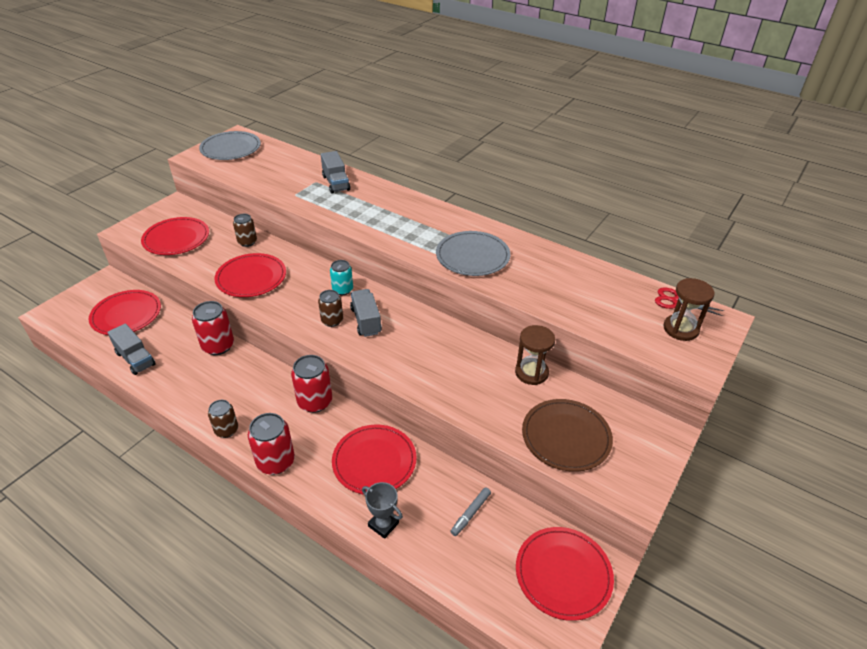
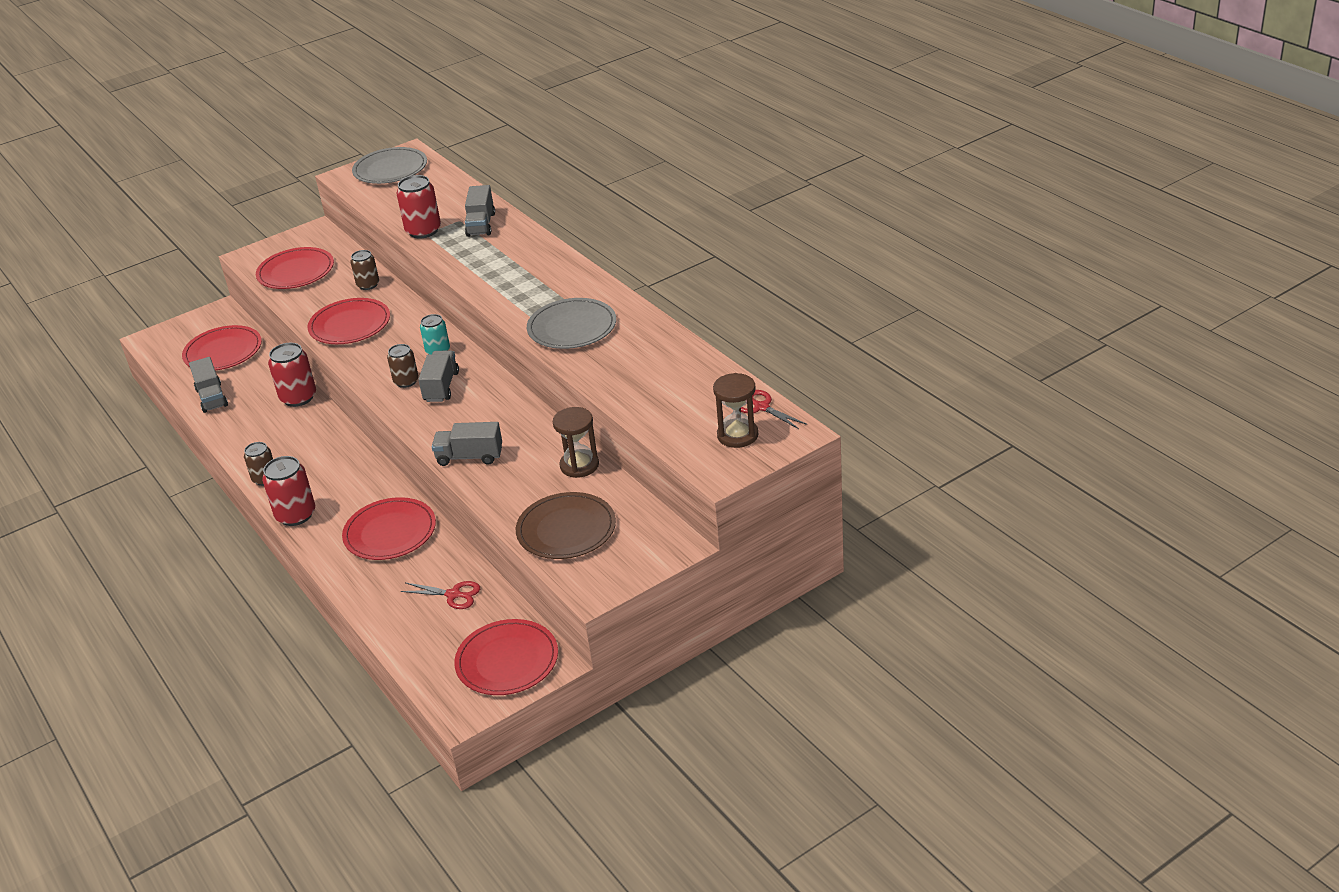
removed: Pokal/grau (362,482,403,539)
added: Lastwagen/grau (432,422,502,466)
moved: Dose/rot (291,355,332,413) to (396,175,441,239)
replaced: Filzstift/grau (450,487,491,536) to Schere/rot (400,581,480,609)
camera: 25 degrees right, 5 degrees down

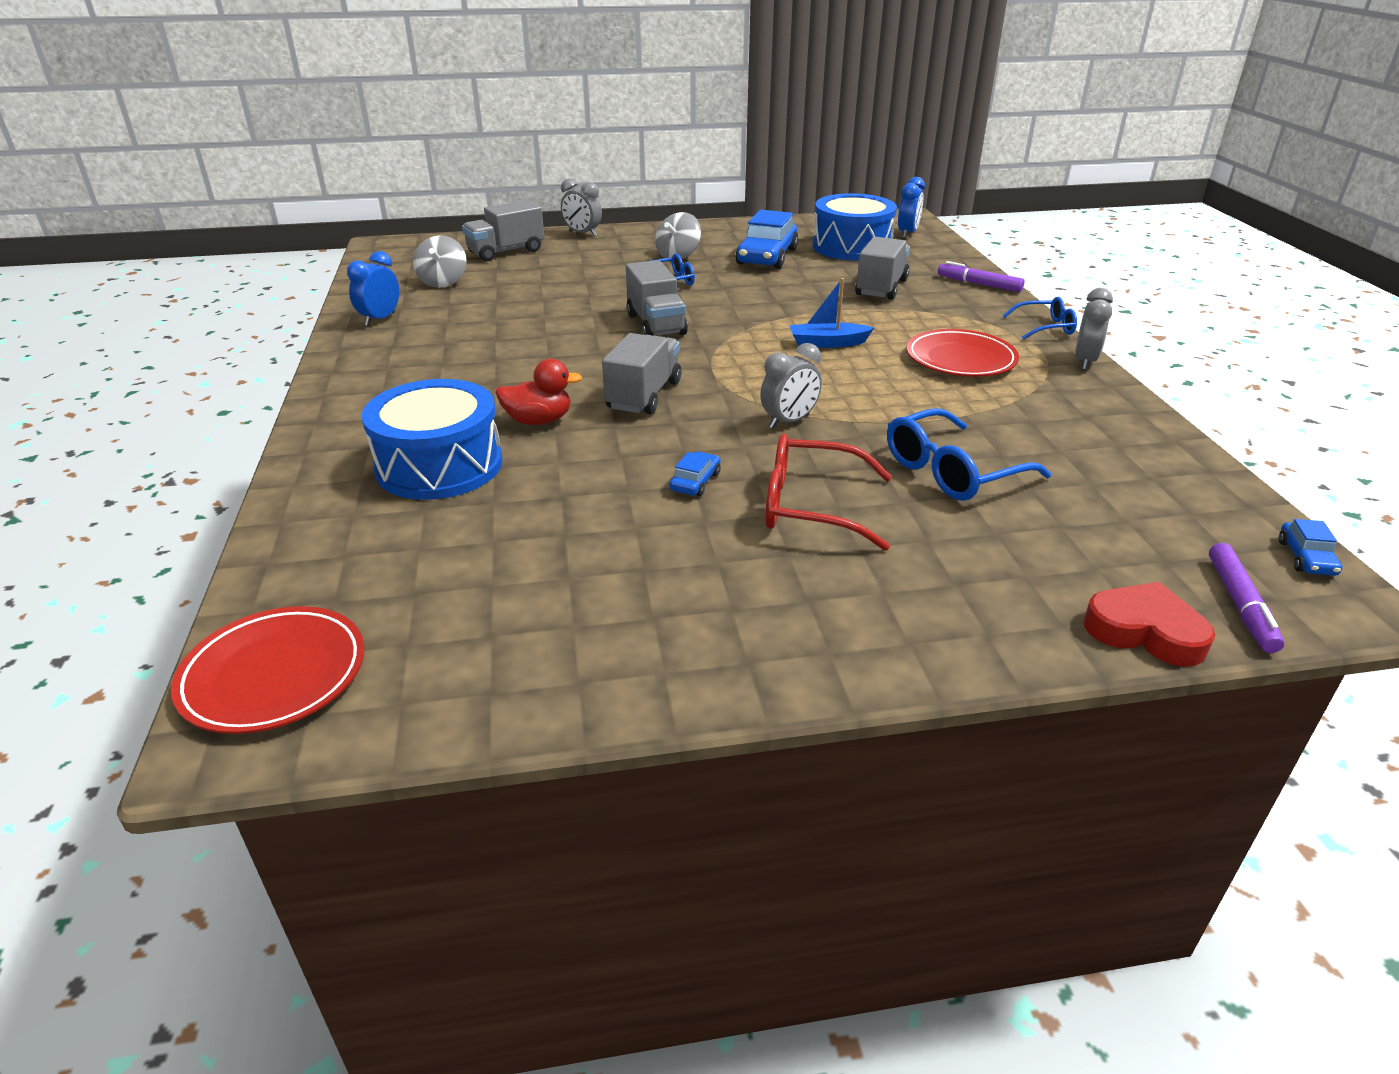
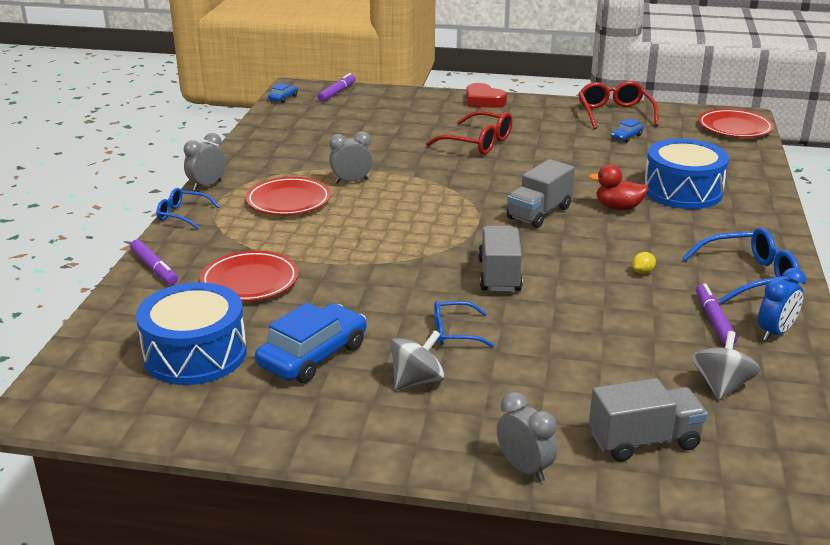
removed: Boot/blau (789,278,874,348); Wecker/blau (898,177,925,238)
added: Brille/rot (579,81,658,129); Zitrone/gelb (632,252,656,274); Filzstift/lila (696,283,737,345)
moved: Auto/blau (670,452,721,496) to (611,118,643,142); Wecker/grau (760,343,822,429) to (329,131,373,184); Brille/blau (887,408,1051,501) to (682,228,800,304); Herz/rot (1084,582,1215,667) to (466,83,507,108)
replaced: Lastwagen/grau (855,237,910,300) to Teller/rot (200,250,298,302)
camera: 160 degrees left, 5 degrees down

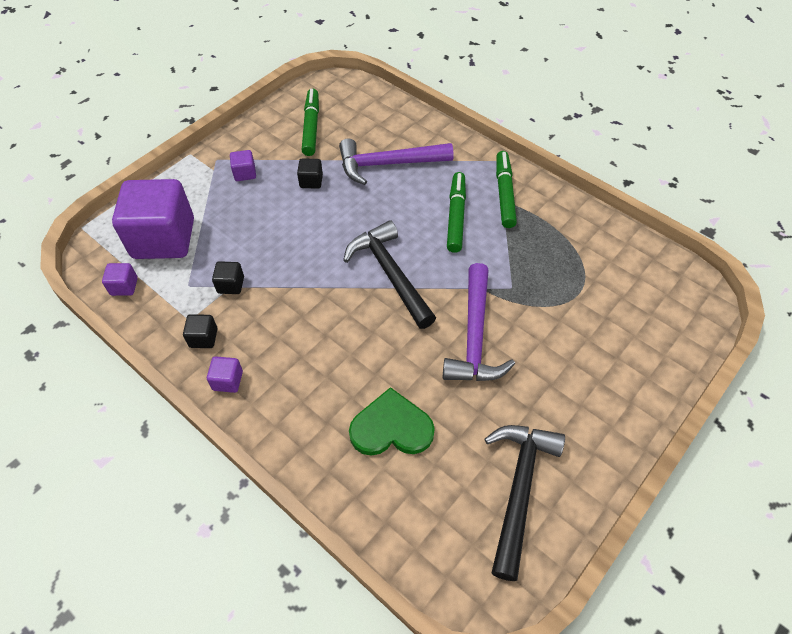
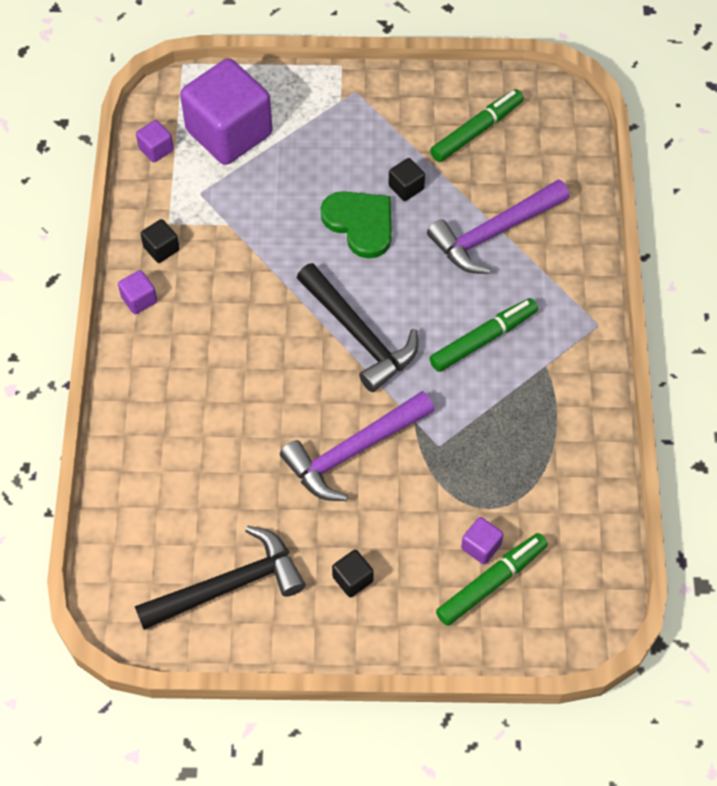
moved: Kubus/schwarz (212,261,244,294) to (332,550,374,597); Kubus/lila (230,150,256,181) to (461,517,504,564); Herz/grün (349,387,435,456) to (321,191,392,259); Filzstift/grün (496,151,517,228) to (436,533,548,626)
turned: Hammer/lila (339,138,454,185) = (427,179,570,274) 75 degrees counterclockwise; Hammer/schwarz (343,220,436,329) = (297,263,418,392) 120 degrees clockwise
camera: 50 degrees right, 5 degrees up

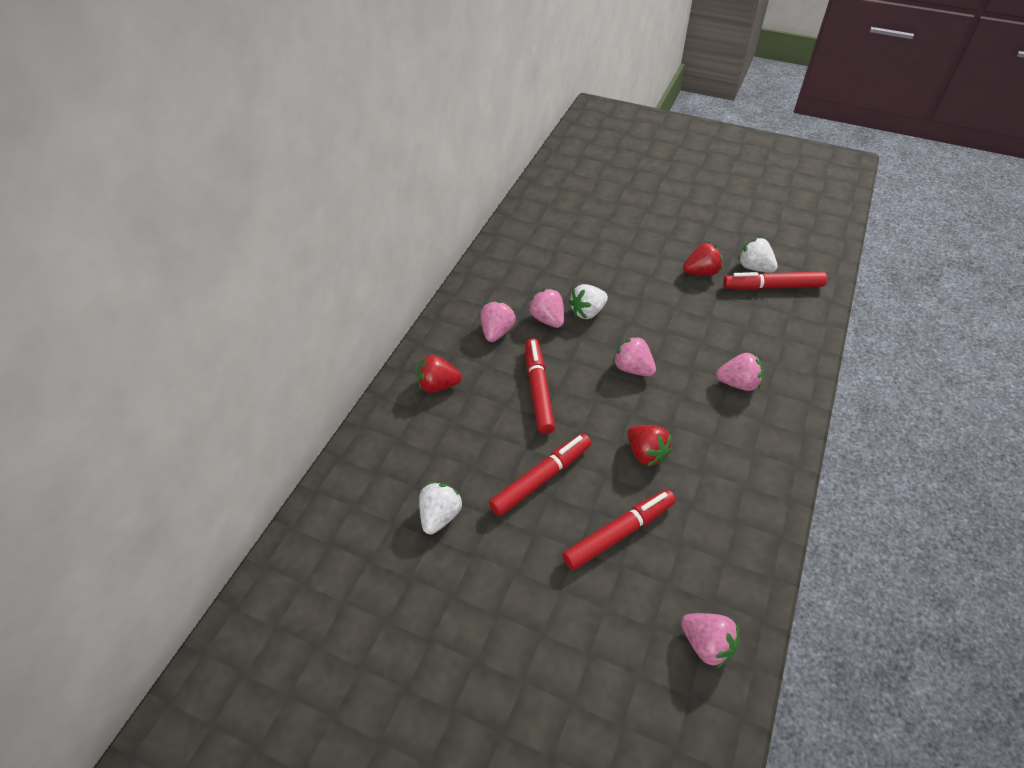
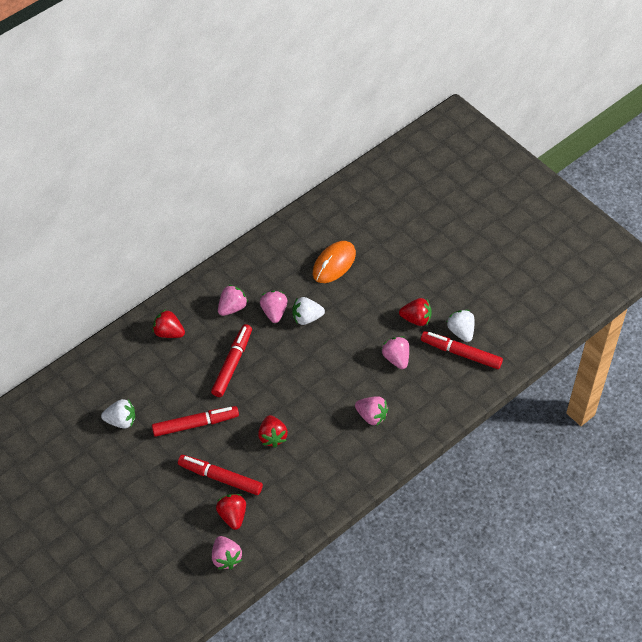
added: Erdbeere/rot (216,494,246,530); Computermaus/orange (313,241,356,283)
moved: Erdbeere/rosa (613,336,656,376) to (382,336,409,369)
turned: Erdbeere/weiß (419,482,462,534) = (101,399,135,429) 45 degrees clockwise; Filzstift/rot (562,490,676,570) = (178,455,263,495) 150 degrees counterclockwise
camera: 25 degrees right, 5 degrees up

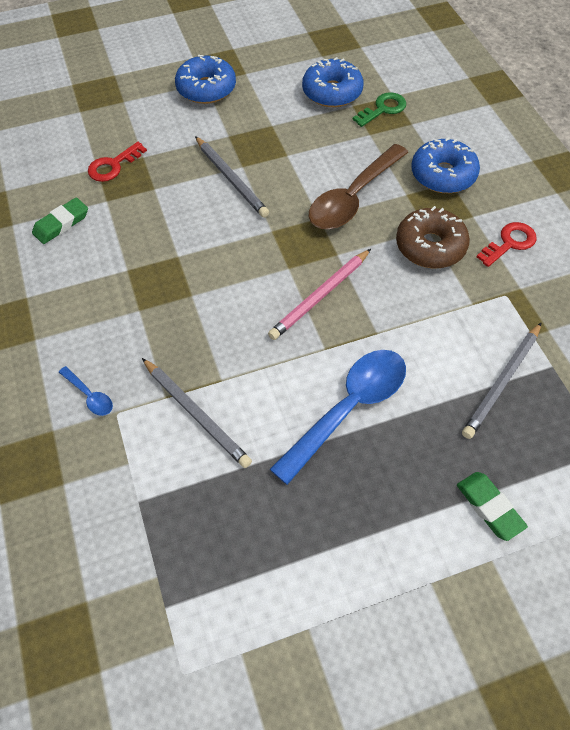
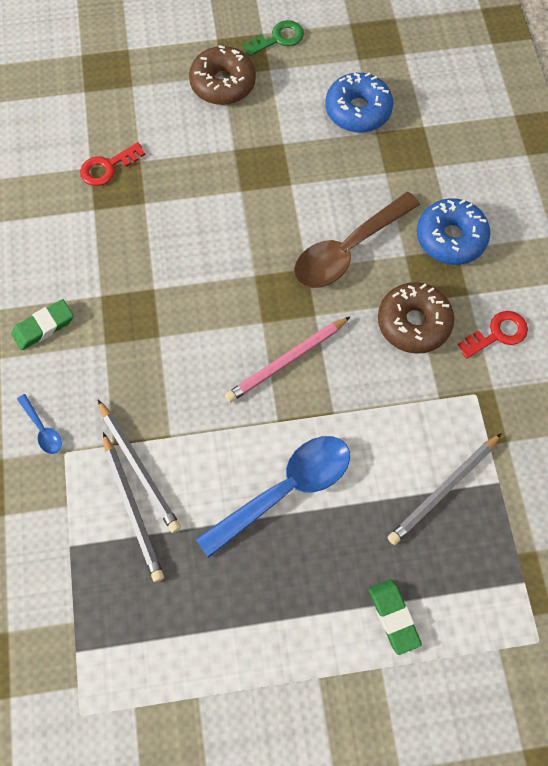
moved: Radiergummi/grün (32,198,88,244) to (11,299,73,350); Bleistift/grau (195,136,269,218) to (103,432,164,582); Schlüssel/grün (353,92,406,127) to (243,20,304,56)
recoloured: Donut/blau (175,55,236,104) to Donut/braun (189,45,256,105)
camera: 10 degrees right, 10 degrees up

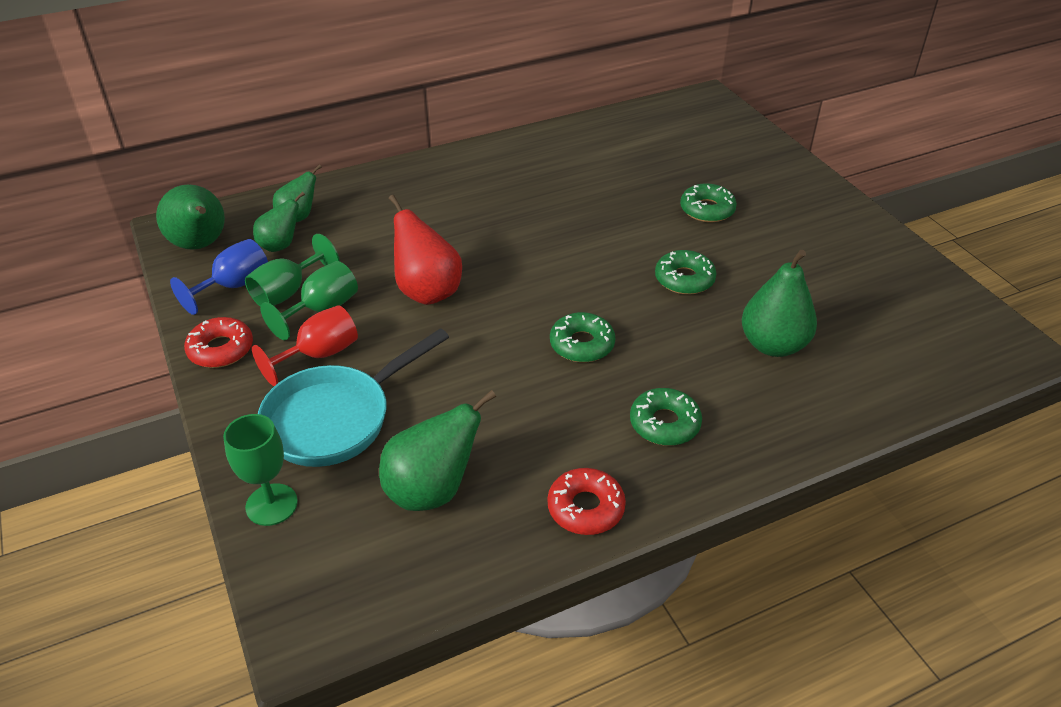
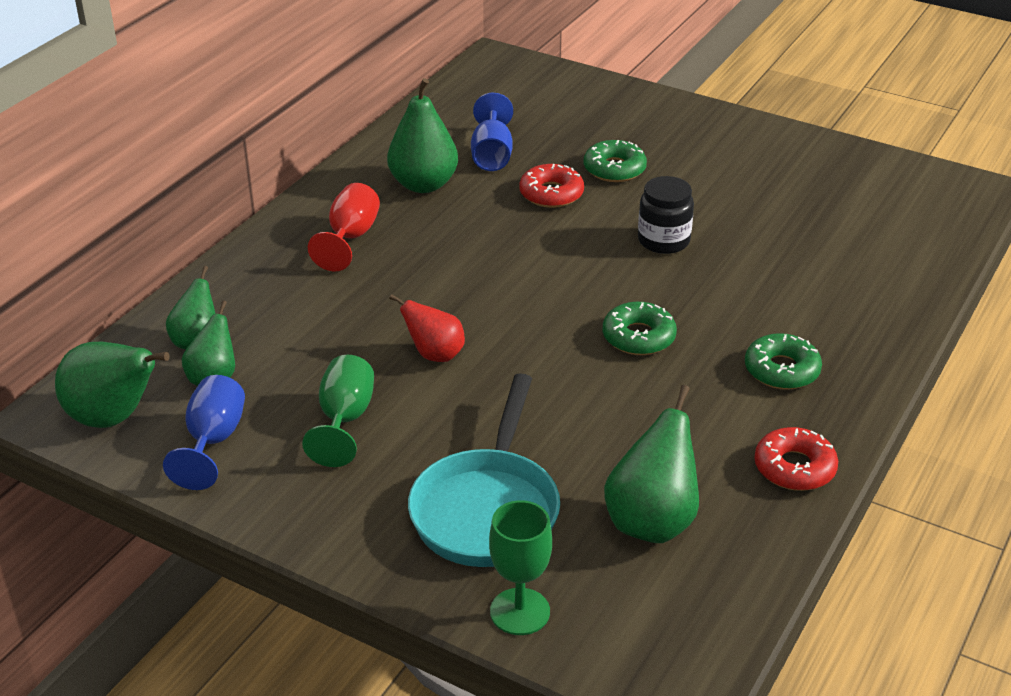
removed: Kelch/grün (245,234,340,307)
added: Kelch/blau (471,93,513,171)
moved: Donut/rot (184,317,253,368) to (520,164,584,208); Kelch/rot (252,305,358,386) to (308,183,380,271); Birne/grün (742,250,817,357) to (387,78,458,193)
replaced: Donut/grün (655,250,716,295) to Einmachglas/schwarz (638,176,694,254)
resized: Birne/rot (389,195,462,305) = (389,294,465,362) x0.63
camera: 35 degrees left, 5 degrees down

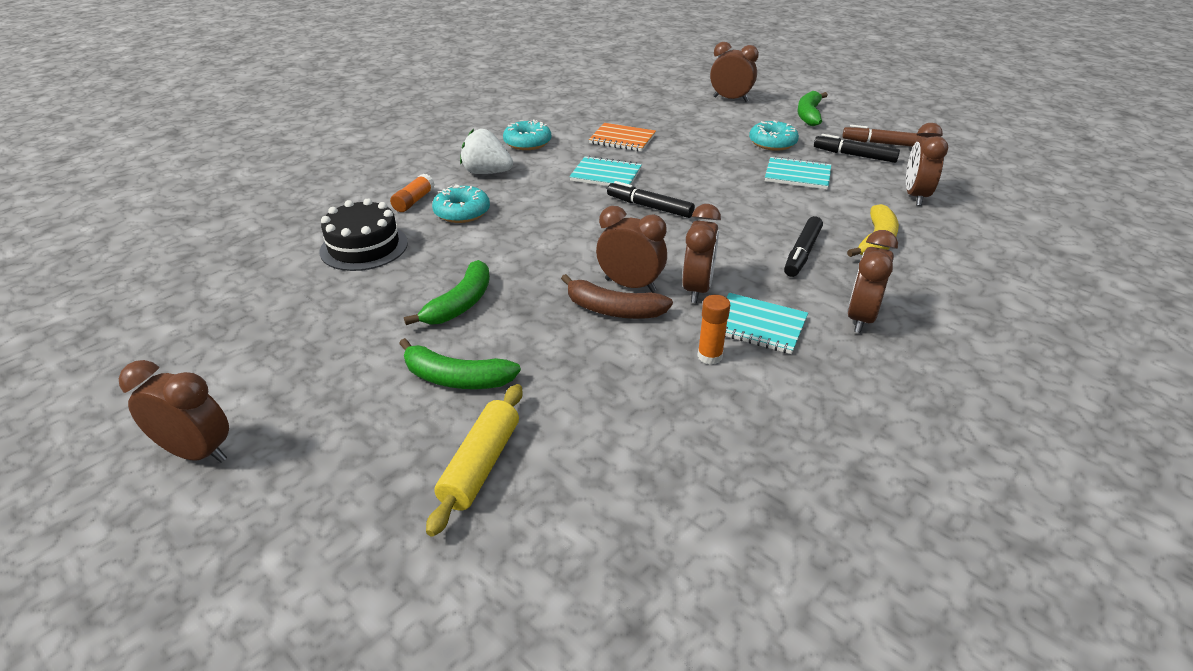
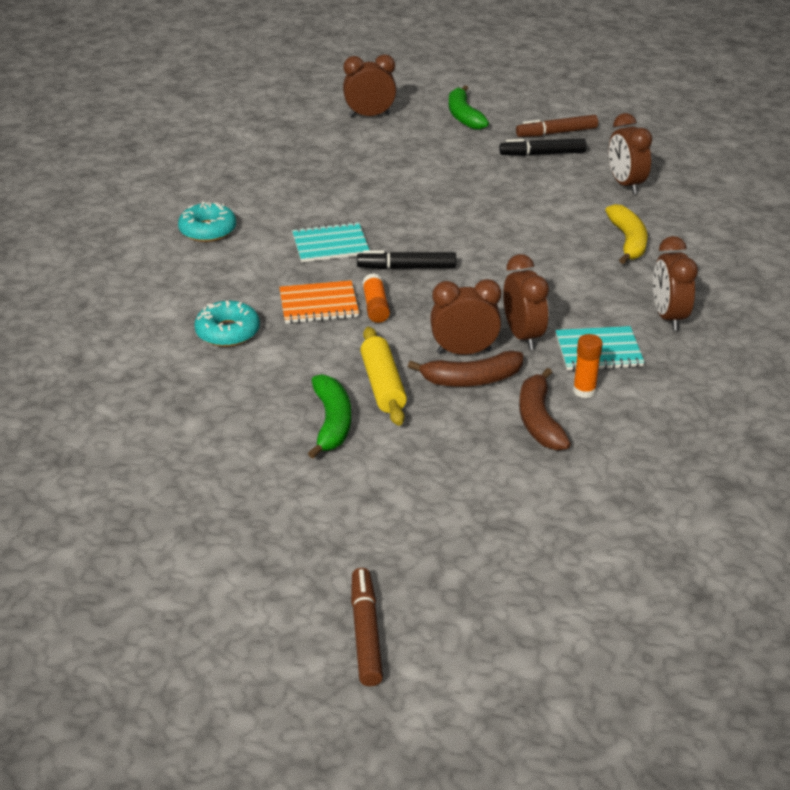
removed: Wecker/braun (118,360,229,463); Kuchen/schwarz (320,198,408,271); Banane/grün (399,338,521,389); Erdbeere/weiß (460,129,513,174); Donut/türkis (749,121,799,151); Notizbuch/türkis (765,156,831,189); Filzstift/schwarz (784,216,823,277)
added: Filzstift/braun (351,568,383,686); Banane/braun (519,368,571,450)
moved: Klebestift/orange (390,173,435,212) to (362,273,390,323); Nudelholz/gelb (426,384,523,537) to (360,327,407,426); Notizbuch/orange (589,123,656,151) to (279,280,359,324)
camera: 30 degrees left, 0 degrees up

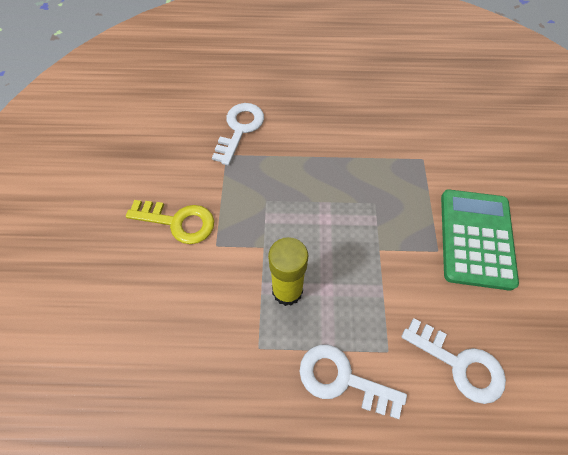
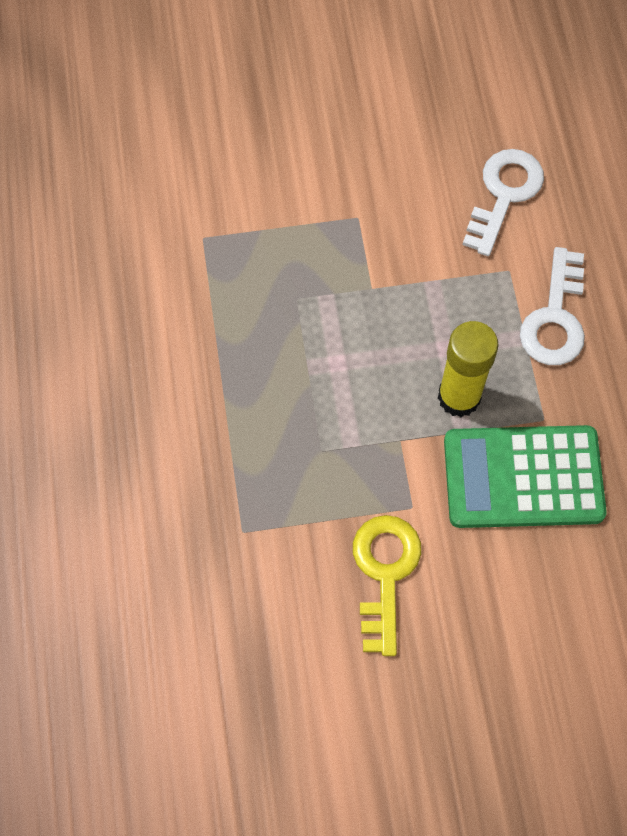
removed: Schlüssel/weiß (212,103,264,166)
moved: Taschenrechner/grün (441,190,519,291) to (444,425,607,528)
camera: 100 degrees left, 5 degrees up

